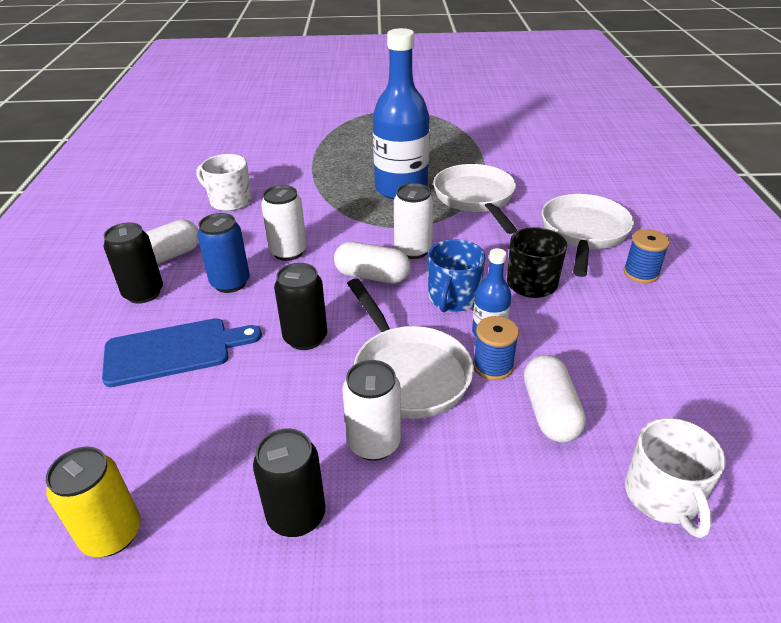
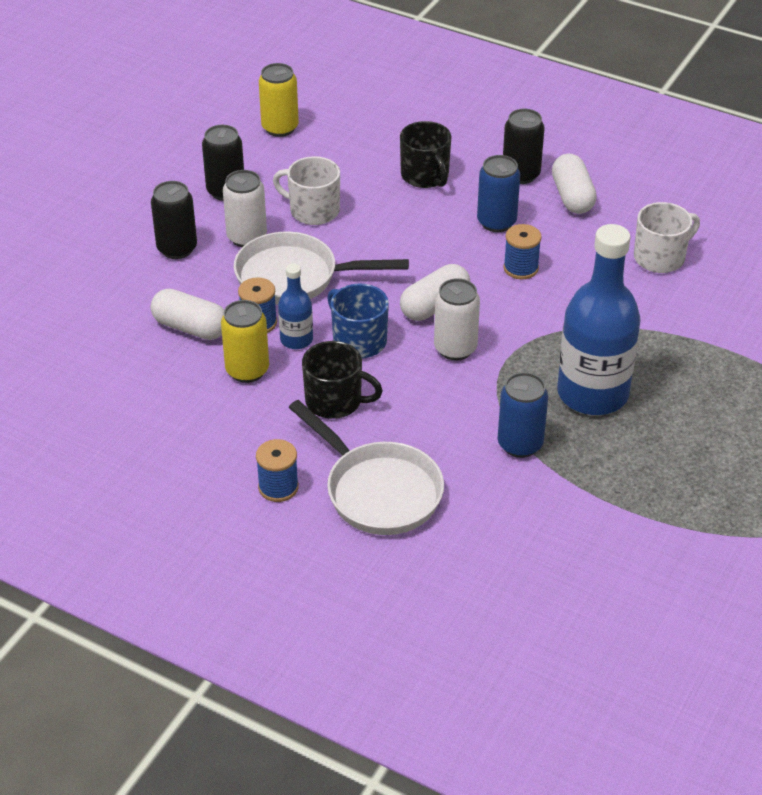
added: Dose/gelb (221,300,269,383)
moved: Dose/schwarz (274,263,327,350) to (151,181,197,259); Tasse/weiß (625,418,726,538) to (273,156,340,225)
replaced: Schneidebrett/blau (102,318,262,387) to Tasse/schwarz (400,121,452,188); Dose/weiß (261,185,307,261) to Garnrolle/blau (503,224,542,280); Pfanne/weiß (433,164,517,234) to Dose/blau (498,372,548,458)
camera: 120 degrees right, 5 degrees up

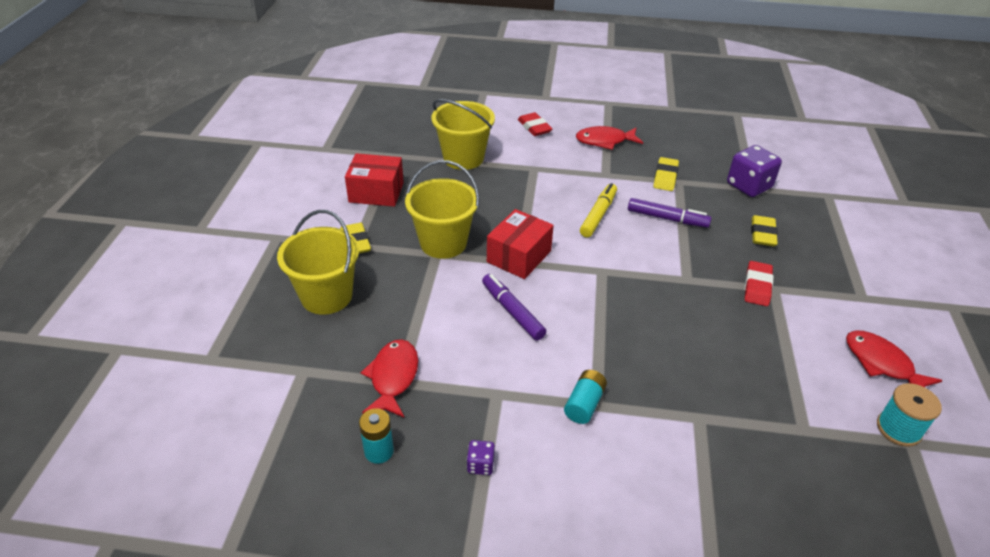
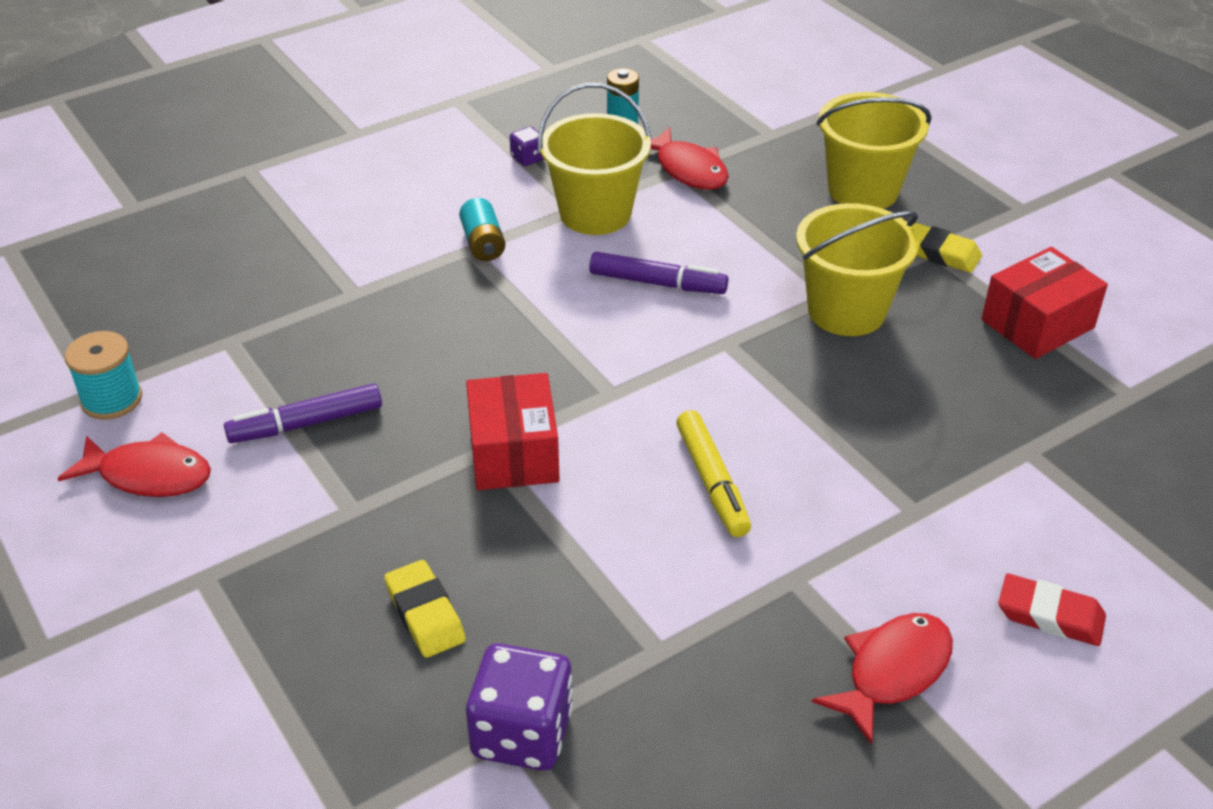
removed: Radiergummi/gelb (653,157,679,191); Radiergummi/rot (745,261,773,306)
moved: Eimer/gelb (431,99,495,170) to (538,83,652,235); Schachtel/rot (487,209,554,279) to (466,373,560,490); Filzstift/lila (628,198,712,228) to (224,383,382,443)
camera: 140 degrees right, 0 degrees up

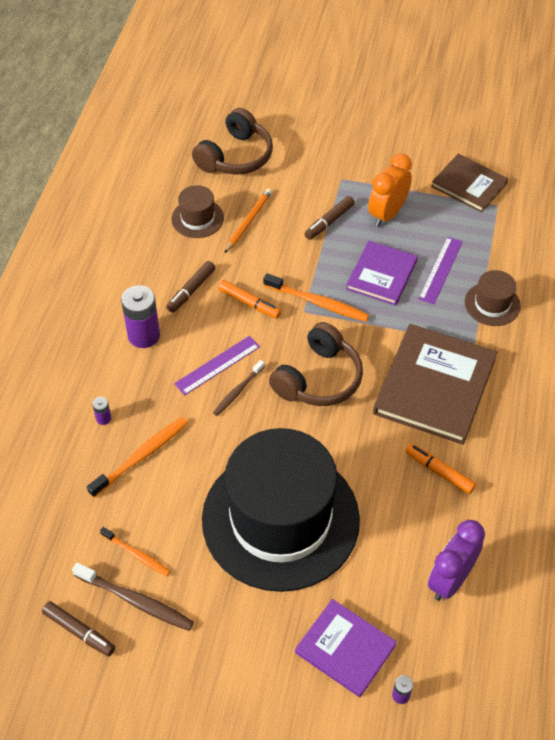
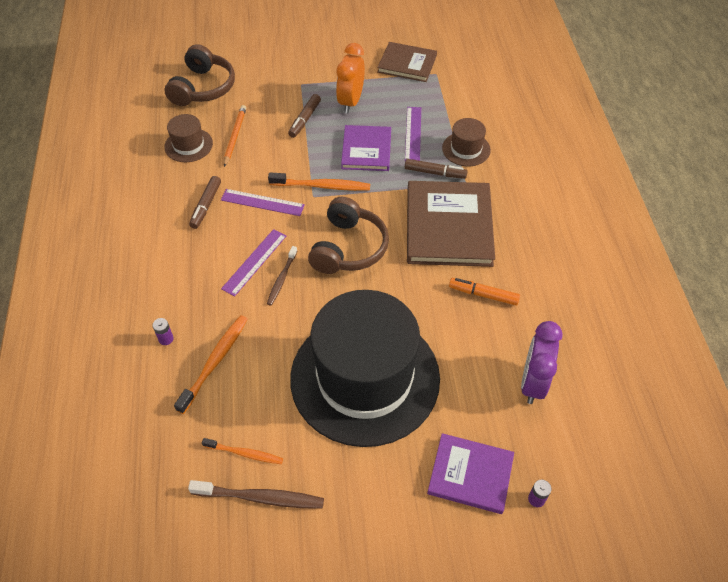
removed: Batterie/lila (121,285,160,348)
moved: Filzstift/braun (42,601,115,657) to (405,159,467,179)
replaced: Filzstift/orange (218,280,281,319) to Lineal/lila (221,189,305,216)
camera: 20 degrees left, 0 degrees up

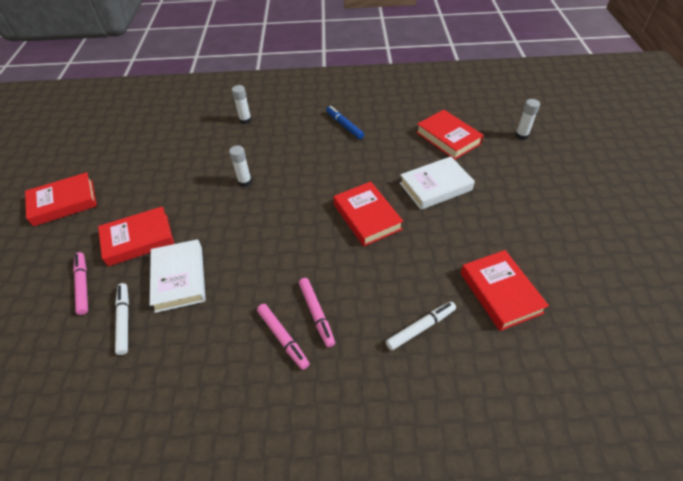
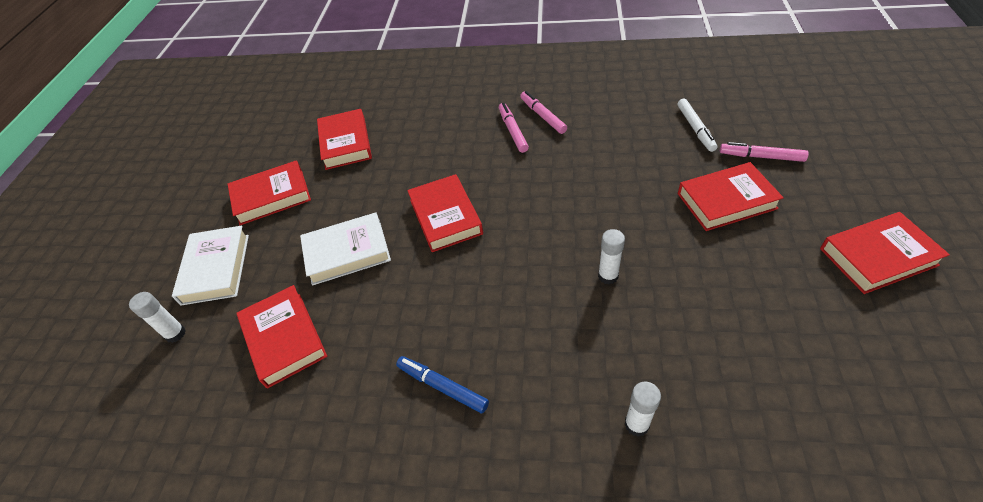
removed: Filzstift/weiß (386,301,456,350)
added: Buch/rot (228,160,311,225)
moved: Buch/weiß (150,239,206,313) to (172,226,249,305)
turned: Filzstift/rosa (73,252,88,315) = (720,142,809,162) 120 degrees clockwise; Filzstift/blau (326,106,364,139) = (396,356,489,413) 150 degrees clockwise
camera: 170 degrees left, 0 degrees up

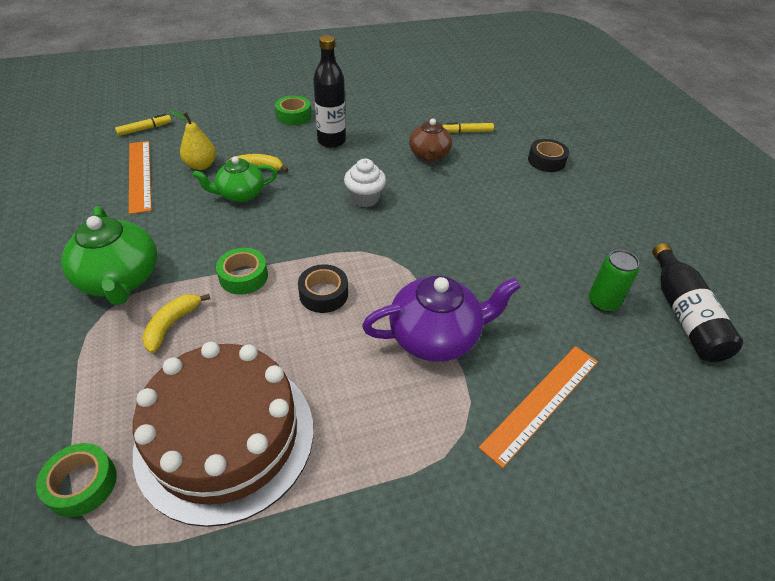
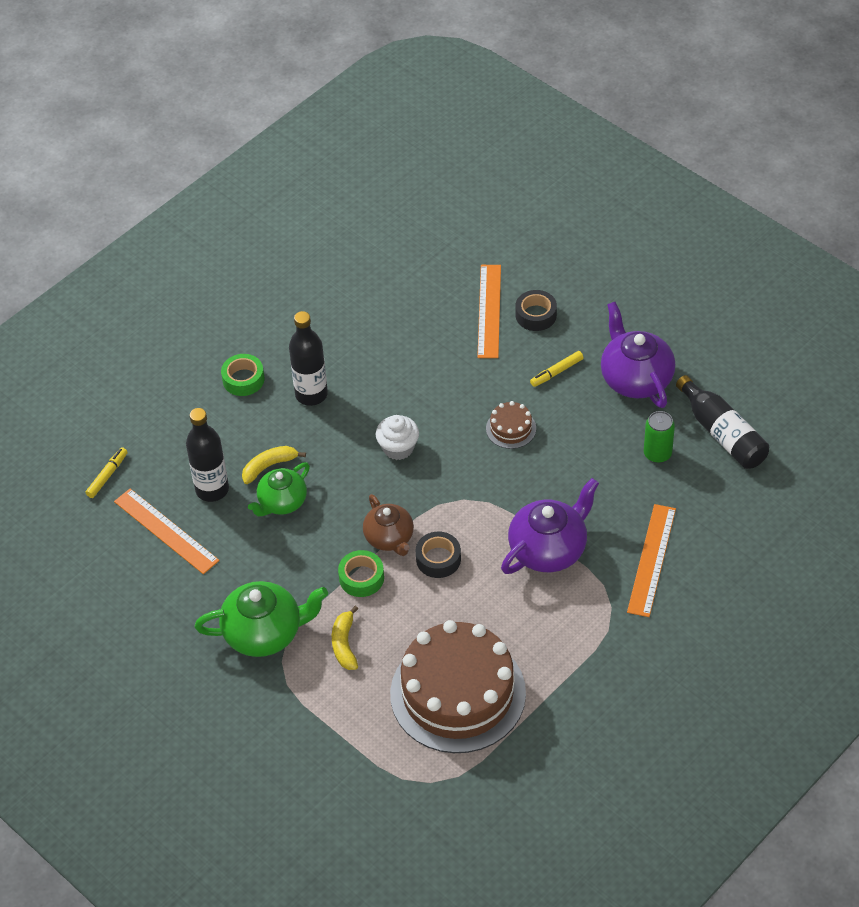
removed: Klebeband/grün (36,443,117,517)
added: Lineal/orange (477,265,501,358); Kuchen/braun (486,401,536,449); Teekanne/lila (601,302,675,408)
moved: Teekanne/braun (409,117,452,163) to (363,494,414,556); Filzstift/gelb (443,123,494,133) to (530,351,584,387)
replaced: Birne/gelb (169,110,216,170) to Flasche/schwarz (186,408,229,502)
turned: Teekanne/grün (61,206,157,305) = (195,581,328,657) 45 degrees counterclockwise
camera: 25 degrees left, 5 degrees up

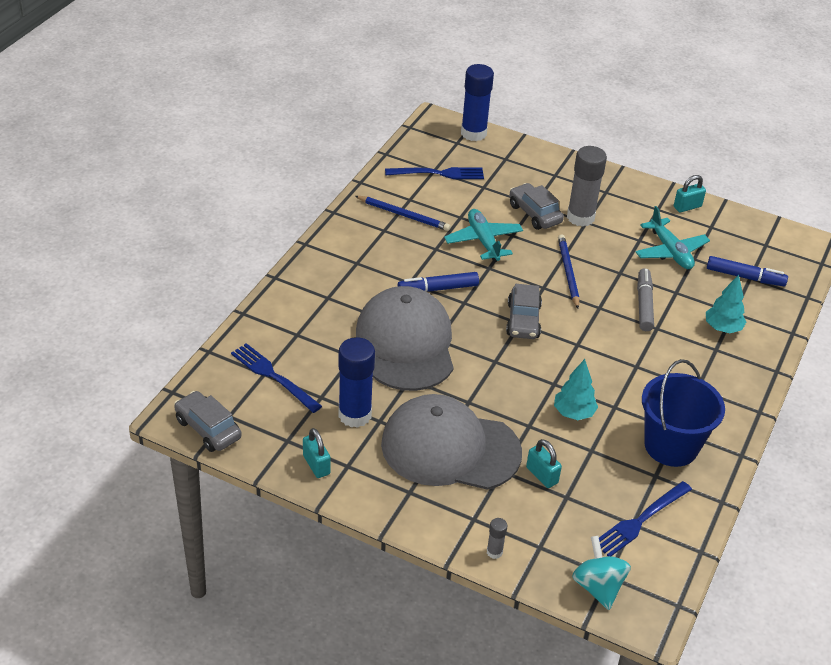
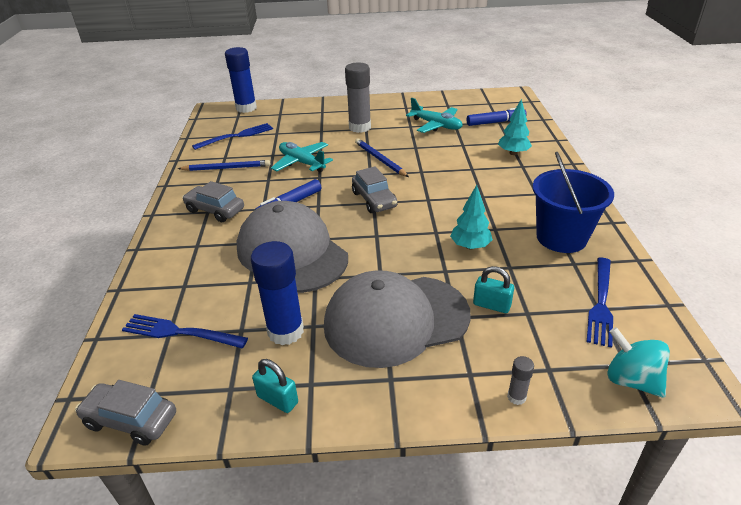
removed: Filzstift/grau (637,268,654,331); Vorhängeschloss/türkis (674,175,706,212)
moved: Auto/grau (510,183,564,230) to (182,181,244,222)
camera: 25 degrees left, 5 degrees down

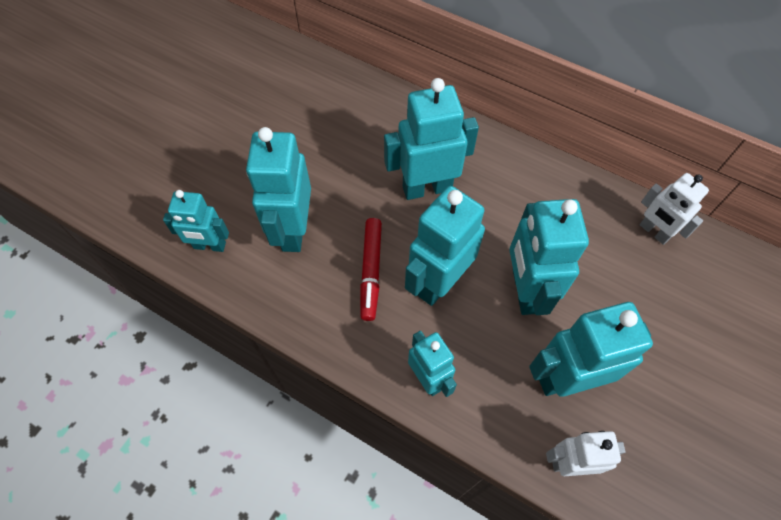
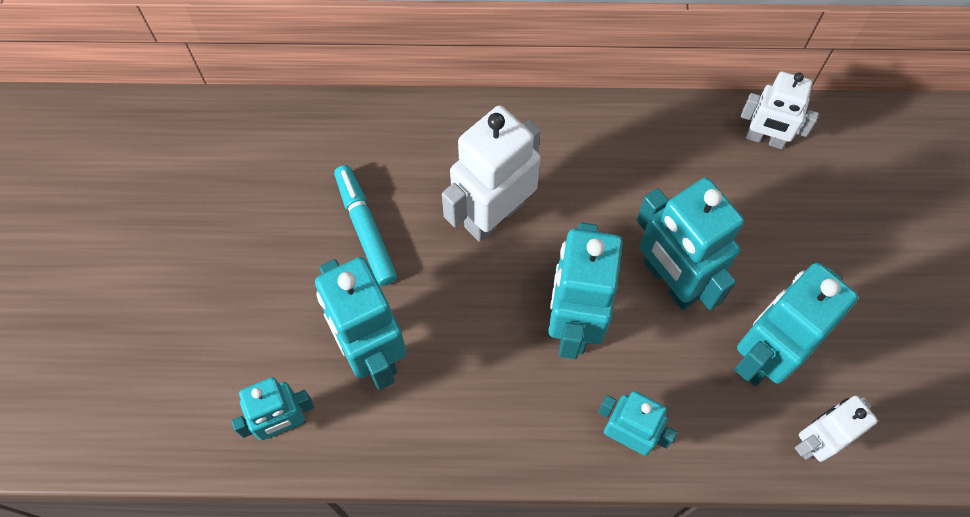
removed: Filzstift/rot (360,218,382,321)
added: Filzstift/türkis (334,165,397,286)
recoloured: Roboter/türkis (384,78,479,200) to Roboter/weiß (442,105,541,242)
camera: 30 degrees left, 5 degrees up

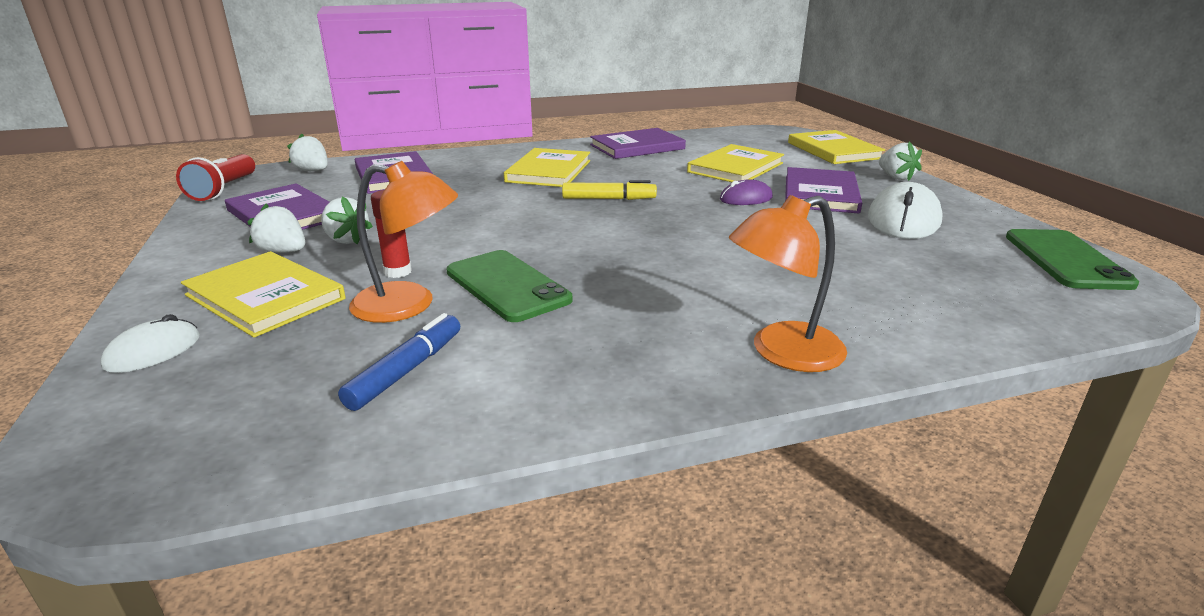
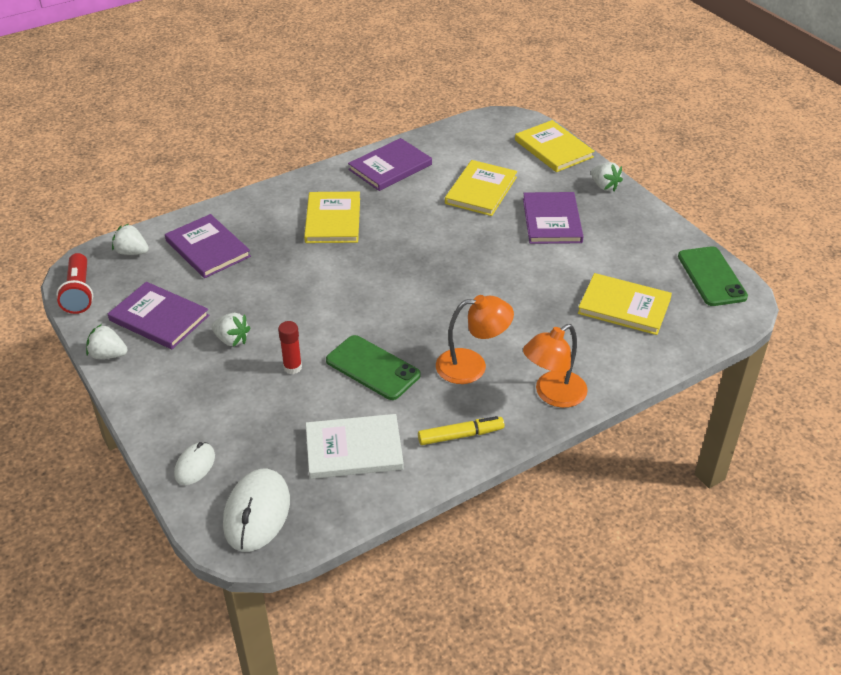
removed: Computermaus/lila (720,179,773,205)
moved: Buch/gelb (181,251,345,338) to (578,273,672,335); Erdbeere/weiß (247,203,305,253) to (86,324,128,359); Lampe/orange (349,161,458,323) to (436,295,514,384); Filzstift/gelb (562,180,657,200) to (418,416,504,445); Computermaus/weiß (868,182,943,239) to (223,469,290,552)
replaced: Filzstift/blau (338,313,460,411) to Buch/weiß (306,414,404,479)
camera: 15 degrees left, 15 degrees up

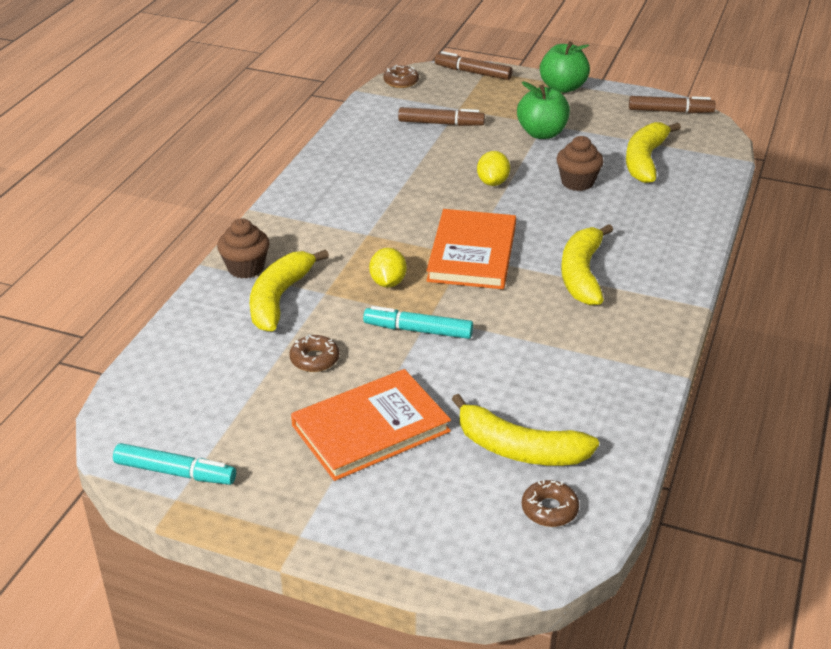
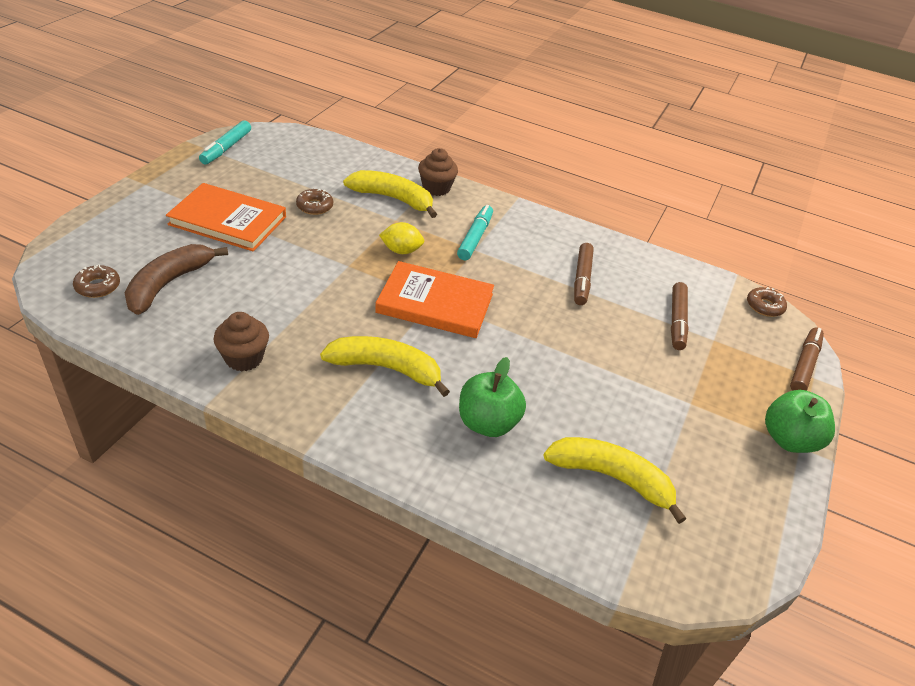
removed: Zitrone/gelb (477,151,510,186)
moved: Filzstift/türkis (363,306,473,339) to (457,205,493,260); Apfel/grün (517,81,570,139) to (459,357,526,437); Muffin/braun (556,136,604,191) to (213,312,269,371); Filzstift/braun (629,96,716,113) to (574,243,594,305)
recoloured: Banane/gelb (451,394,599,466) to Banane/braun (125,244,228,315)
turned: Buch/orange (291,369,451,481) = (166,183,286,252) 45 degrees counterclockwise
camera: 90 degrees right, 5 degrees up

